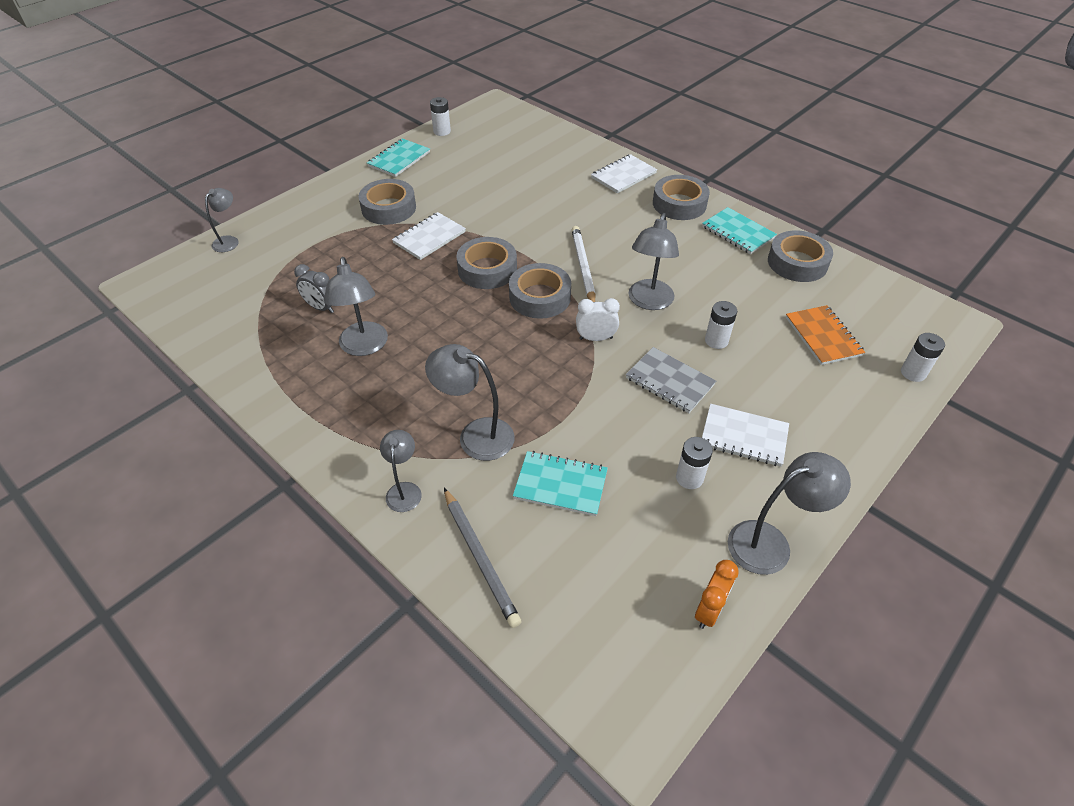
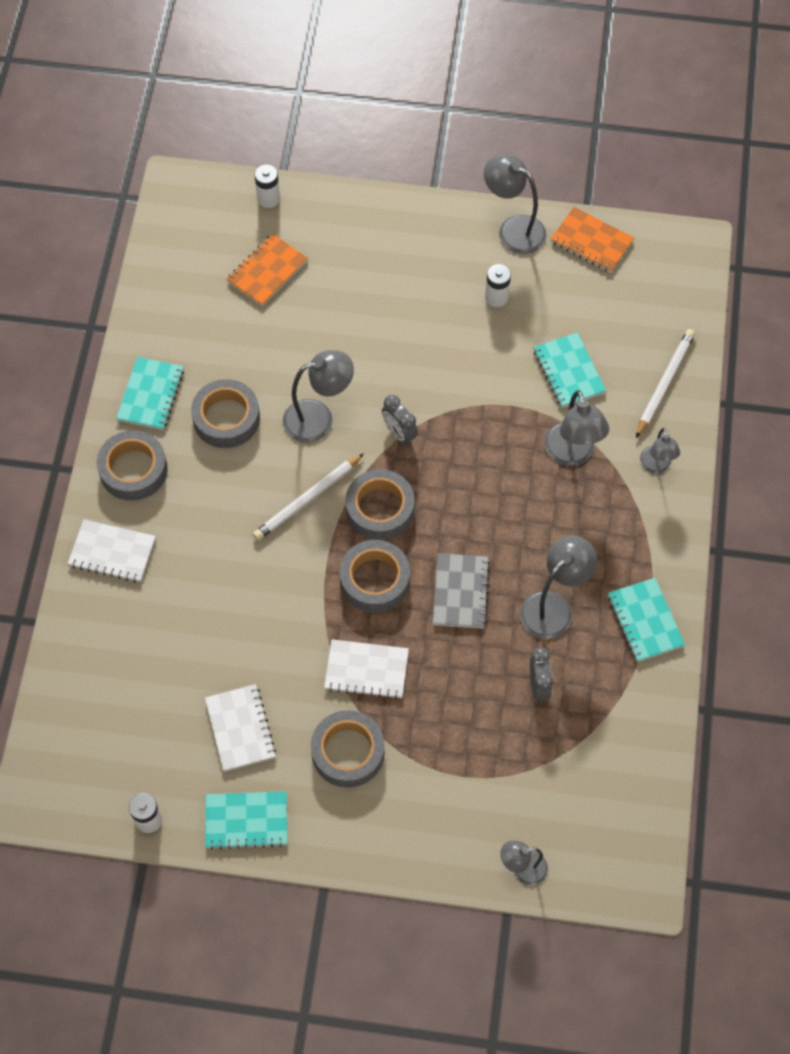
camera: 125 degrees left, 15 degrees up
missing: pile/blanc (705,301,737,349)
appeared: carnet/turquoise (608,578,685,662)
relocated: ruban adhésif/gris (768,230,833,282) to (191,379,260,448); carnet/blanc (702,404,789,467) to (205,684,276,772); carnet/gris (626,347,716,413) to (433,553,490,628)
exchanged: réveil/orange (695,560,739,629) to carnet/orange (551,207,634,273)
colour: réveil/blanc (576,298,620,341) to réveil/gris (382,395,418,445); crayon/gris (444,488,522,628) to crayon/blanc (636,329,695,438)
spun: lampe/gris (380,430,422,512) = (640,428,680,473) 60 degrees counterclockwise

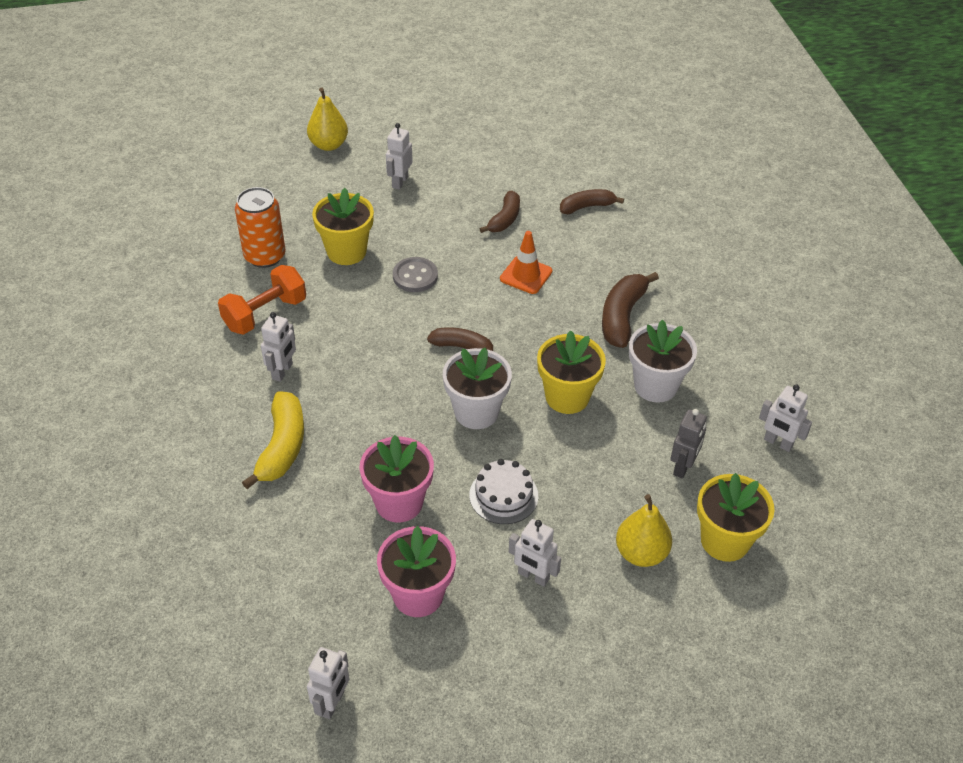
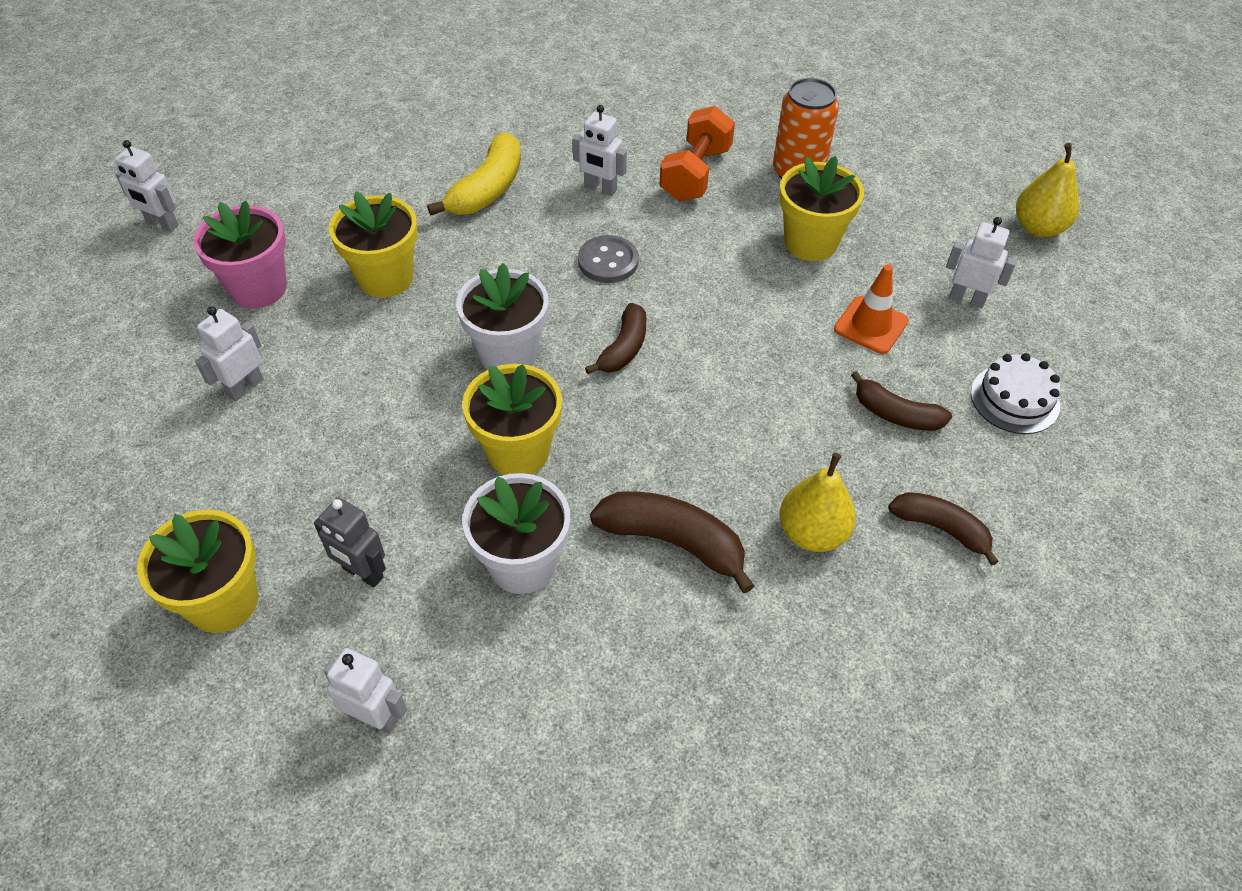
camera: 95 degrees right, 5 degrees up
relocated: bouton/gris (393,257,438,292) to (578,235,639,283); poire/jaune (616,494,672,567) to (779,453,856,552); cône de chantier/orange (500,231,552,294) to (834,264,909,354); gâteau/blanc (469,459,538,524) to (971,353,1060,434)
colour: pot de fleurs/rose (359,435,434,523) to pot de fleurs/jaune (329,191,418,298)
spun: robot/blanc (759,384,812,452) = (323,648,407,734) 75 degrees clockwise; banane/jaune (242,391,304,489) = (427,132,521,215) 75 degrees counterclockwise; haltère/orange (218,265,306,335) = (660,106,735,201) 60 degrees clockwise; banane/marron (560,189,624,214) = (888,492,999,566) 45 degrees counterclockwise

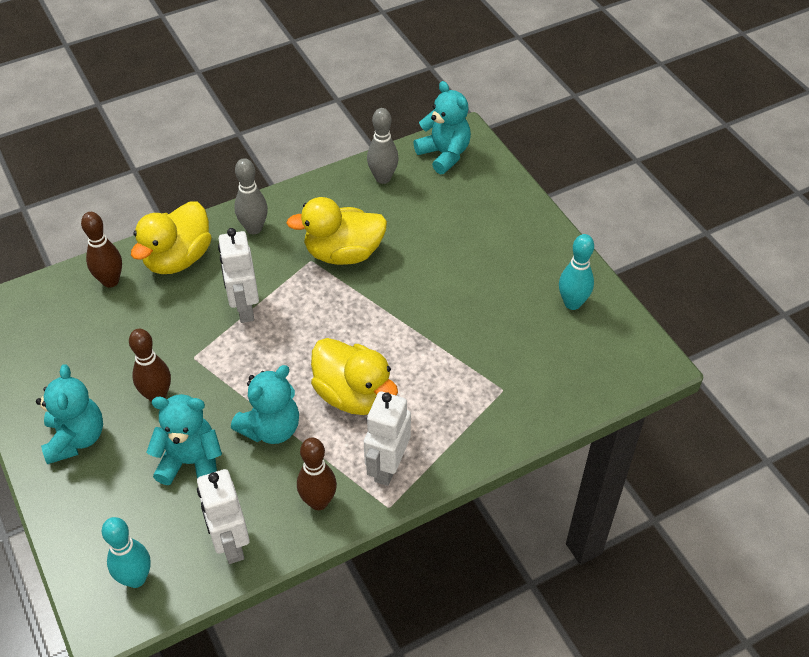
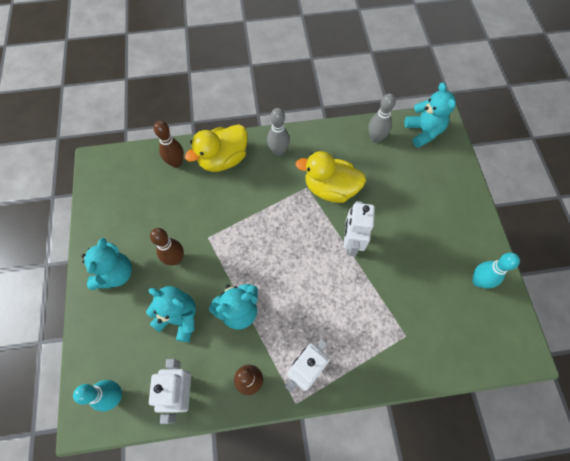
camera: 20 degrees right, 15 degrees up
missing: canard/jaune (311,338,398,415)
relocated: robot/blanc (218,228,259,323) to (344,201,375,257)

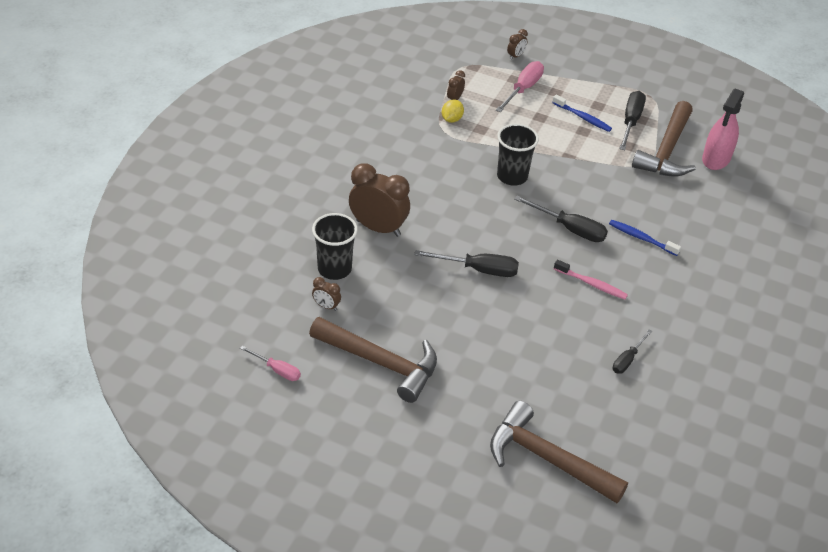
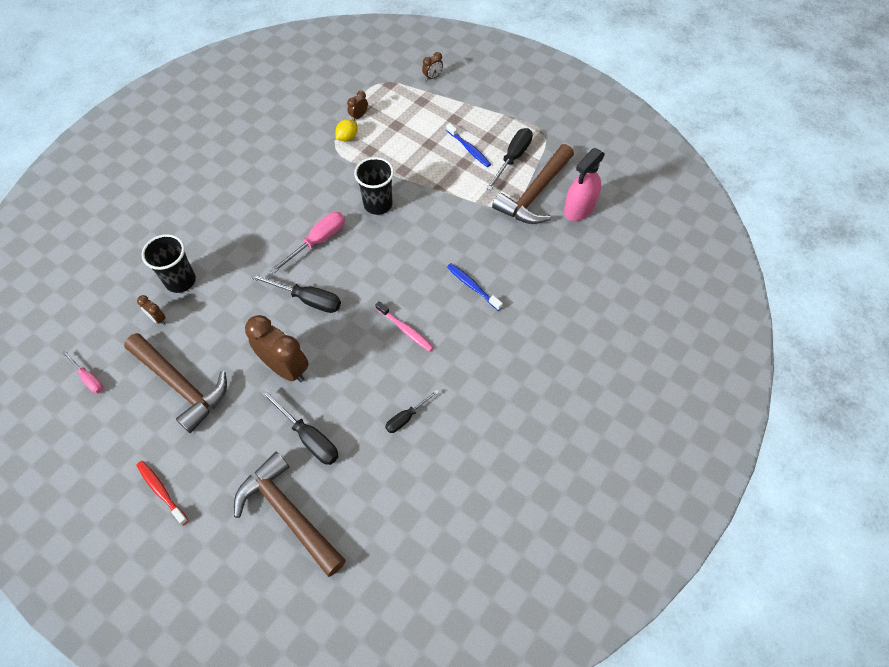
camera: 15 degrees right, 15 degrees up
appeared: brosse à dents/rouge (136,461,188,525)
relocated: réveil/marron (349,163,410,237) to (245,315,309,382); tournevis/noir (514,196,608,242) to (261,389,339,465); tournevis/rose (496,61,544,112) to (270,212,345,274)

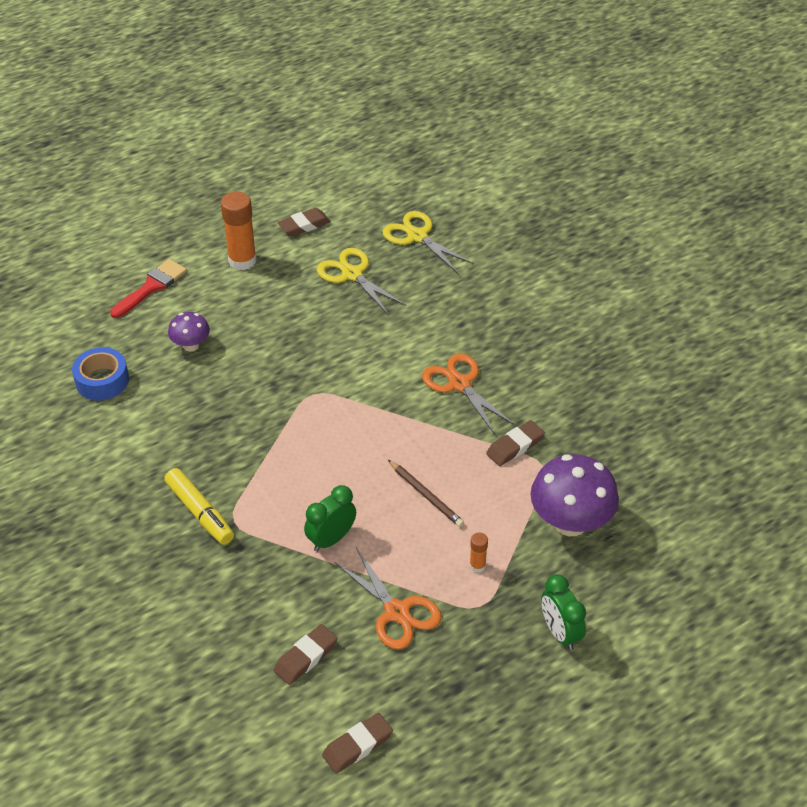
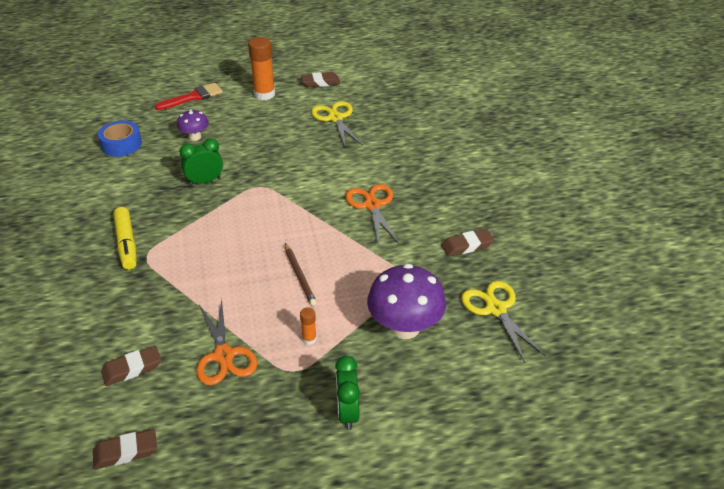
camera: 20 degrees right, 5 degrees down
relocated: réveil/vert (304,485,356,552) to (179,138,223,186); gomme/marron (486,420,545,466) to (441,229,494,256); ciseaux/jaune (383,211,474,273) to (461,281,546,363)

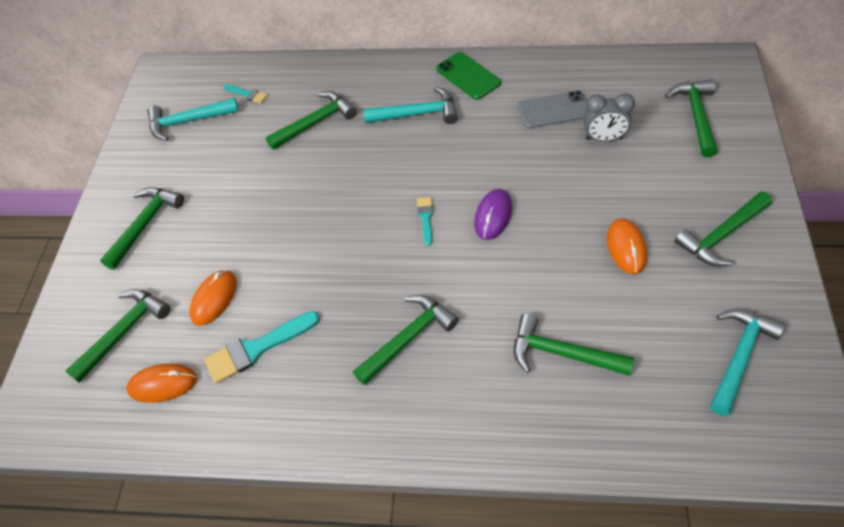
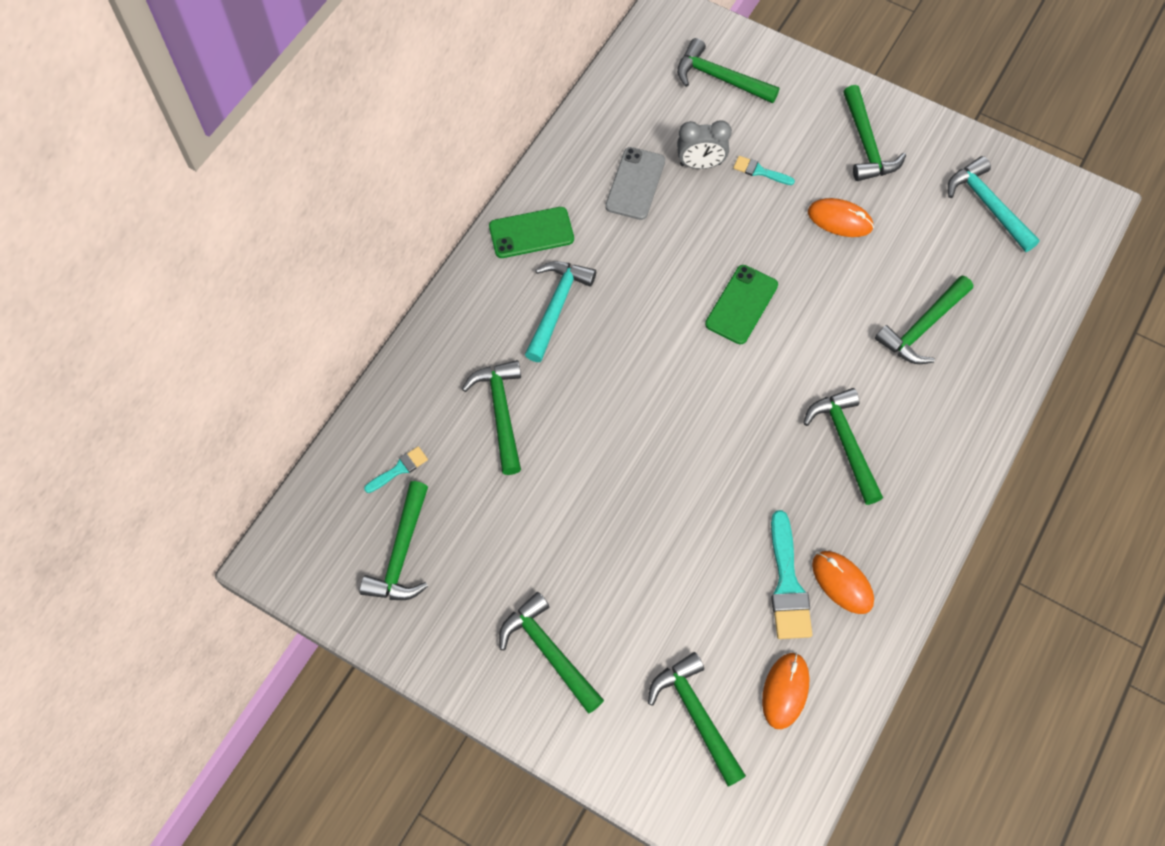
camera: 70 degrees left, 10 degrees up
relocated: pinceau/turquoise (417,197,434,246) to (733,156,795,185); souris/orange (190,270,237,326) to (812,551,874,614)
exchanged: souris/violet (474,189,512,240) to téléphone/vert (705,265,778,344)
colour: marteau/turquoise (148,98,239,141) to marteau/vert (359,481,428,600)
spun: réveil/gris (583,93,635,141) = (677,120,732,169) 60 degrees clockwise

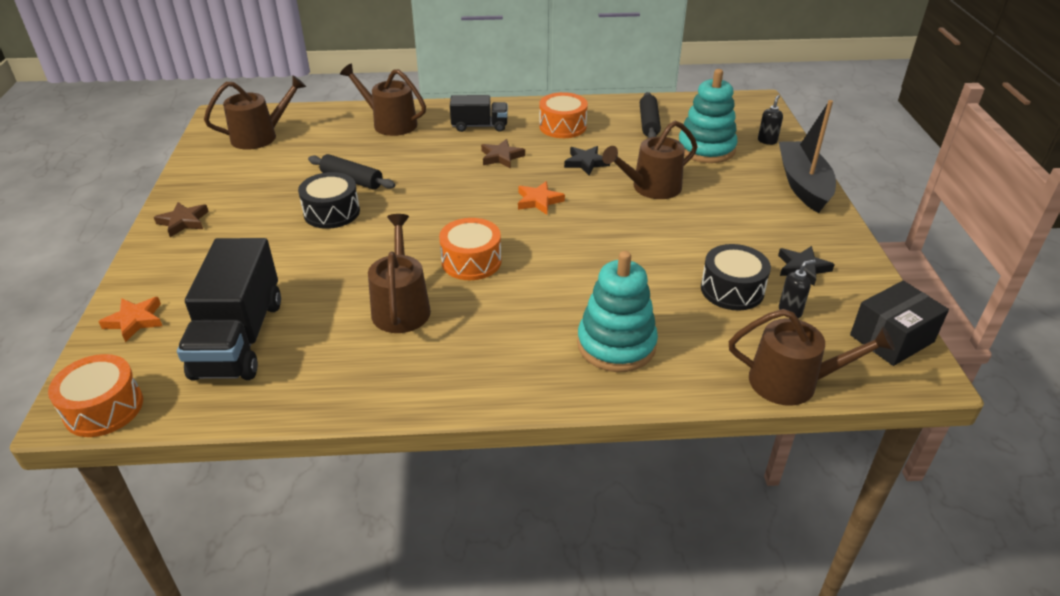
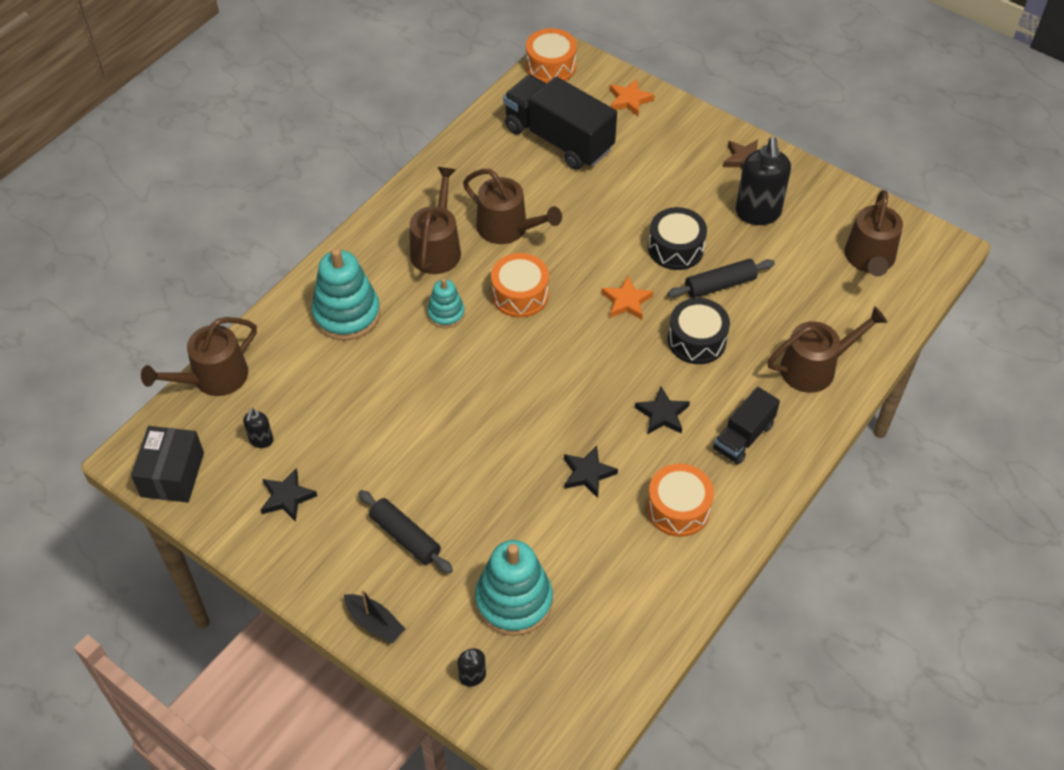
camera: 130 degrees right, 15 degrees up
appeared: jouet à empiler/turquoise (427,278,465,328); distributeur de savon/noir (735,137,791,225)
relocated: rouleau à pâtisserie/noir (640,92,661,138) to (358,490,453,574); arrosoir/marron (602,121,698,199) to (410,167,461,274); étoile/orange (518,181,565,215) to (601,276,654,320); tambour/noir (701,244,771,311) to (668,298,730,364)
colour: étoile/marron (481,139,525,168) to étoile/noir (635,387,690,434)
size: bateau/noir (779,100,836,213) = (344,589,405,644) x0.52

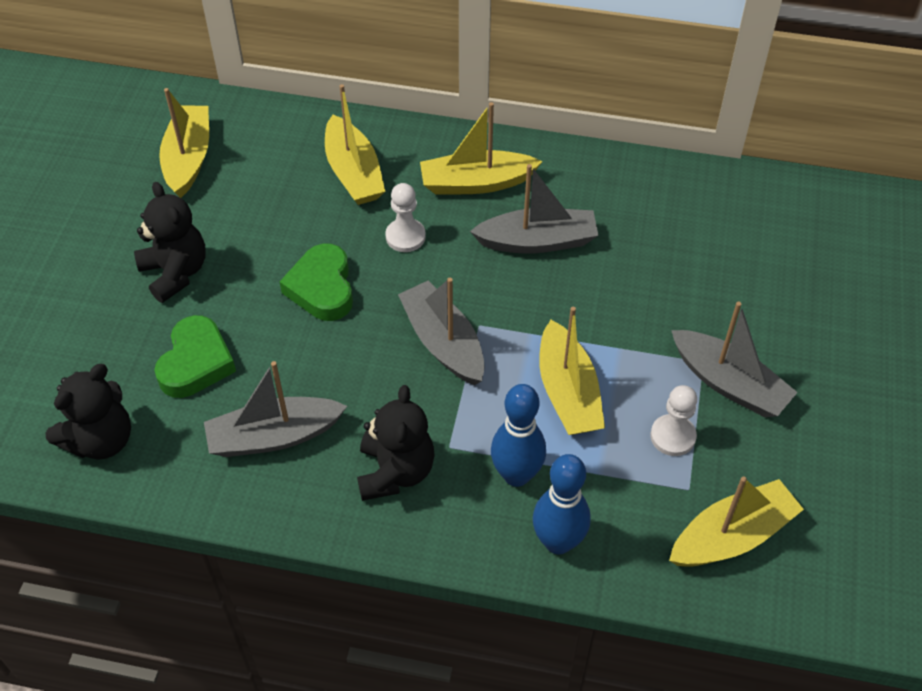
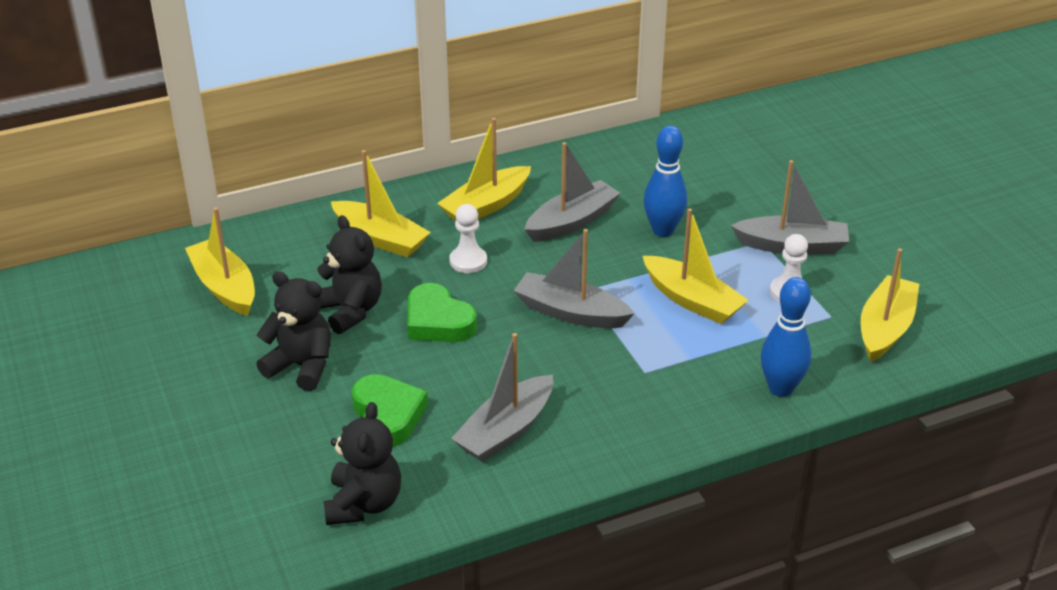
camera: 35 degrees left, 15 degrees down
relocated: ours en peluche/noir (357,385,435,501) to (317,215,382,334); quille/bleu (491,384,546,487) to (644,125,687,237)

